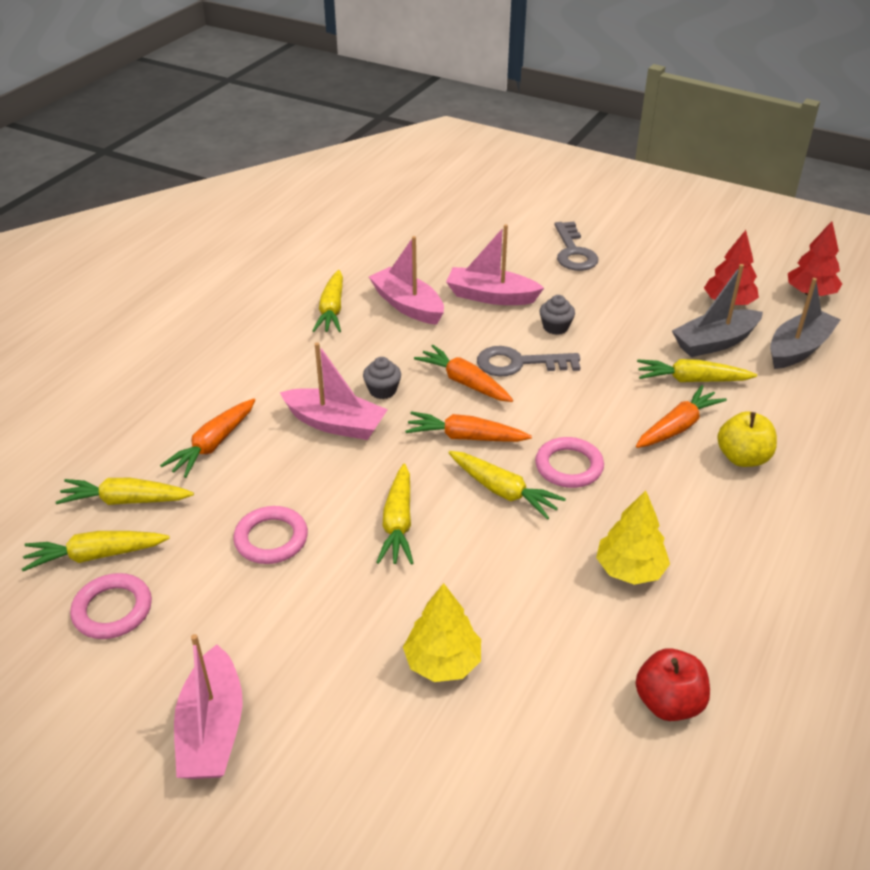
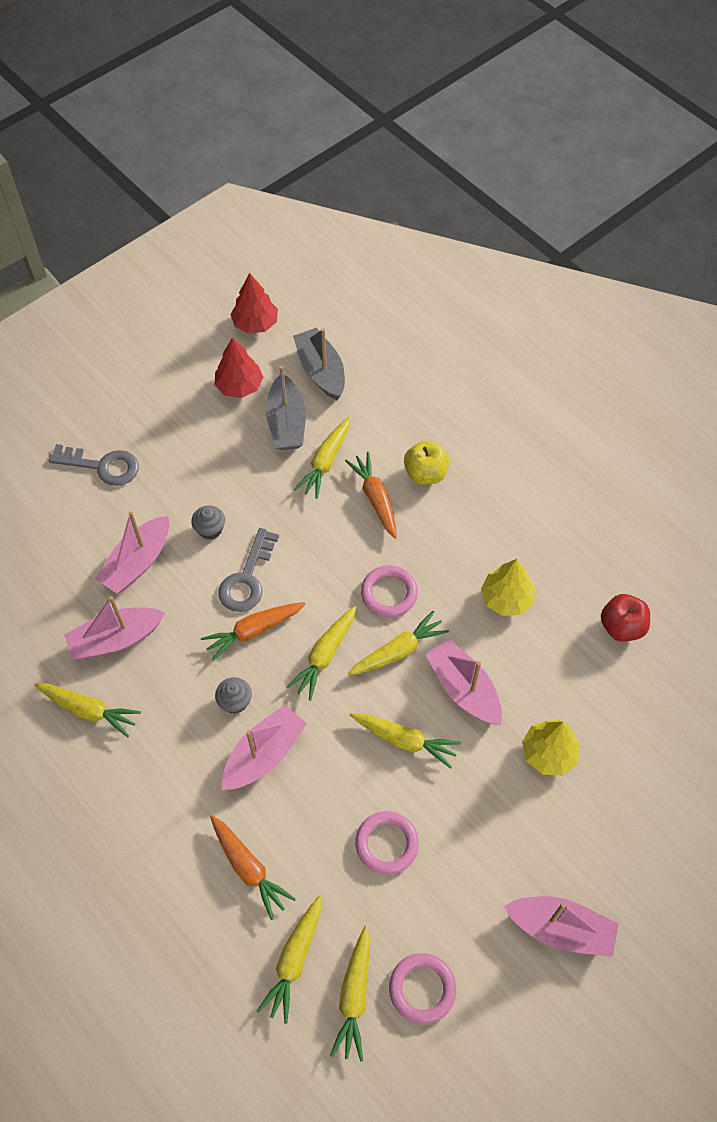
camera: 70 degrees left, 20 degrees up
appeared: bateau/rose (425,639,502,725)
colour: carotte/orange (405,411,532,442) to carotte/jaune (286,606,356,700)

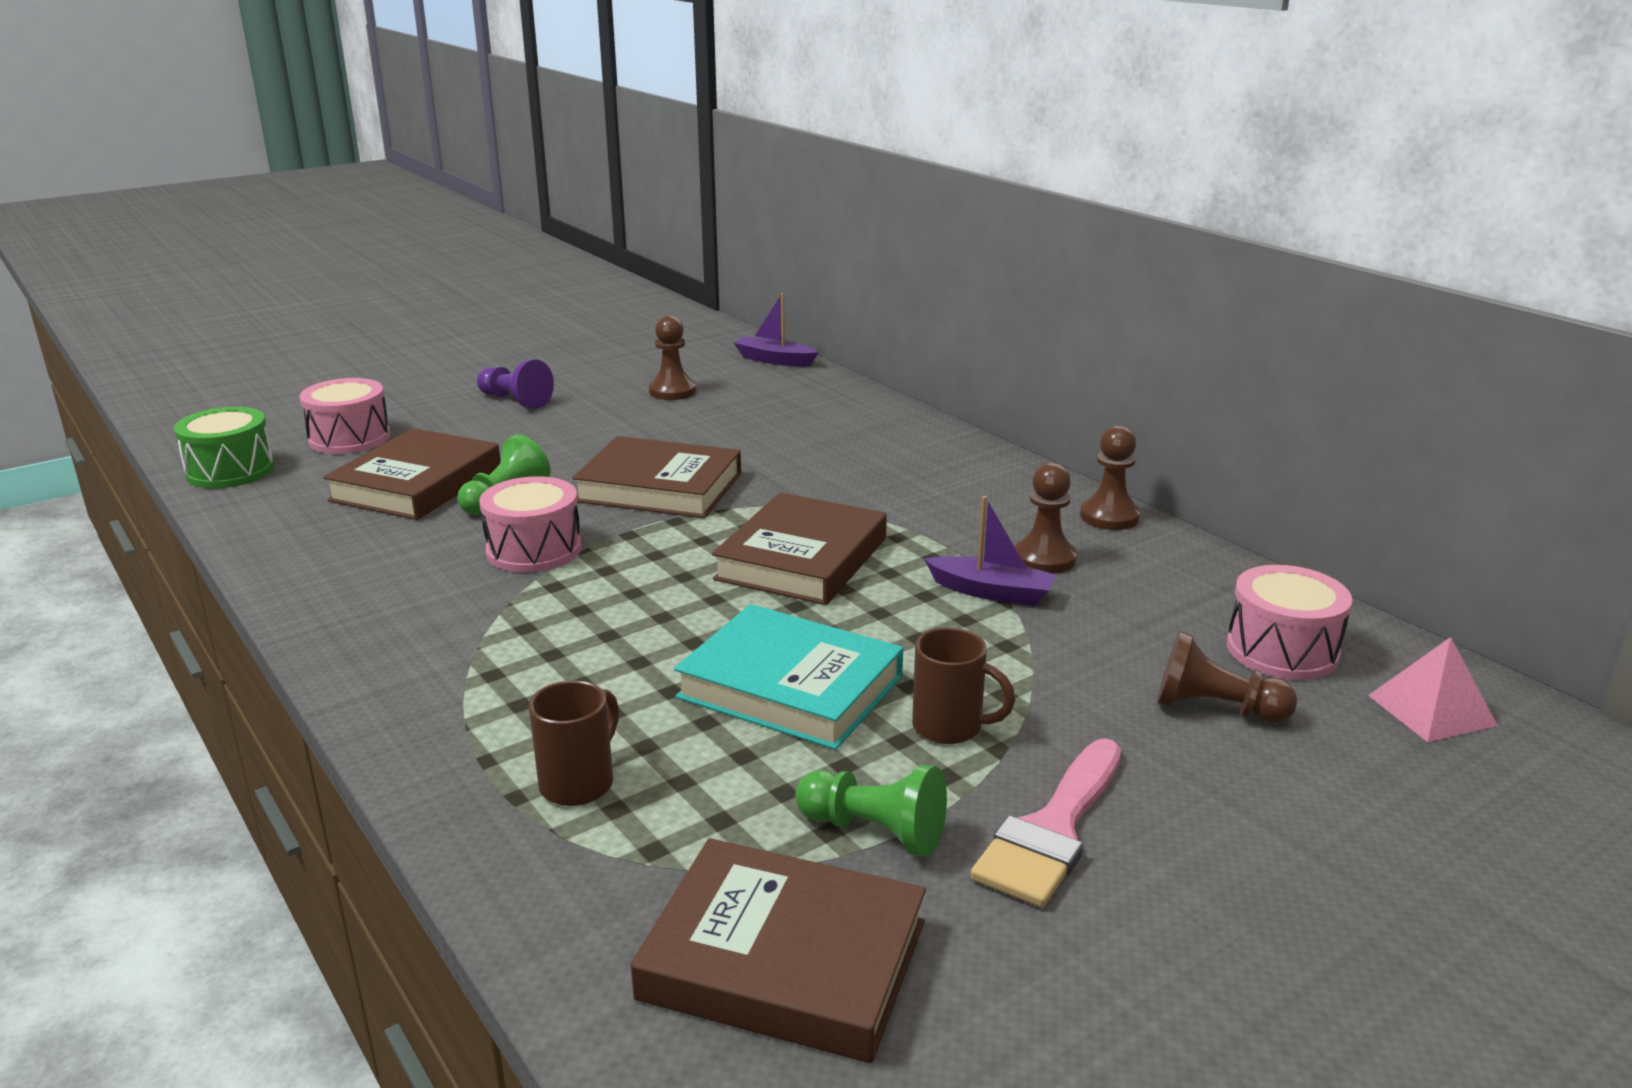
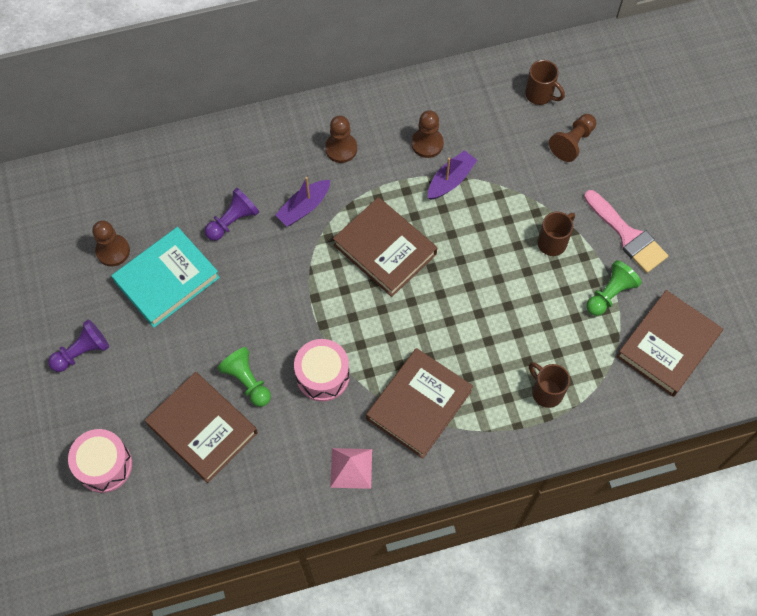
camera: 70 degrees left, 40 degrees up
missing: tambour/vert (174,407,275,488)
appeared: pion/violet (205,188,259,241)
relocated: livre/turquoise (674,604,903,750) to (111,227,220,328); bateau/violet (734,293,819,367) to (275,177,330,226); pion/marron (1080,425,1140,530) to (325,116,357,163); pyramide/rose (1368,637,1498,742) to (330,448,372,489); livre/marron (572,436,741,518) to (366,348,473,458)
exchanged: tambour/rose (1227,565,1352,680) to tasse/marron (525,60,565,105)

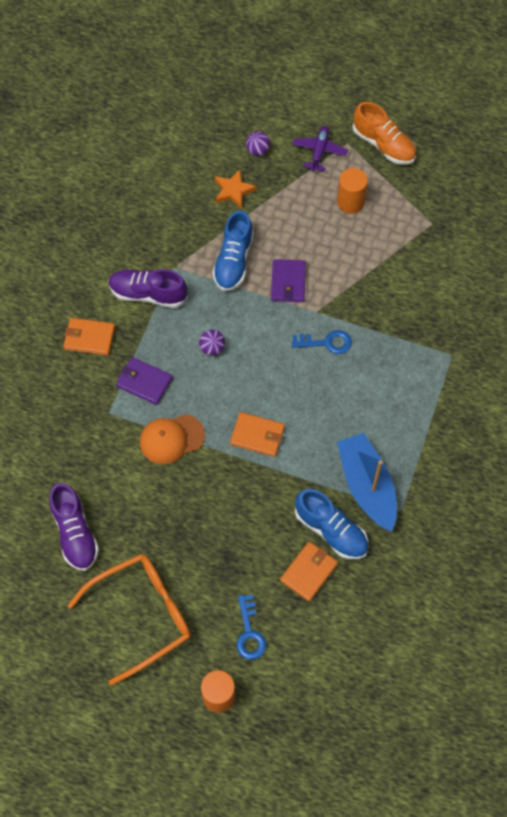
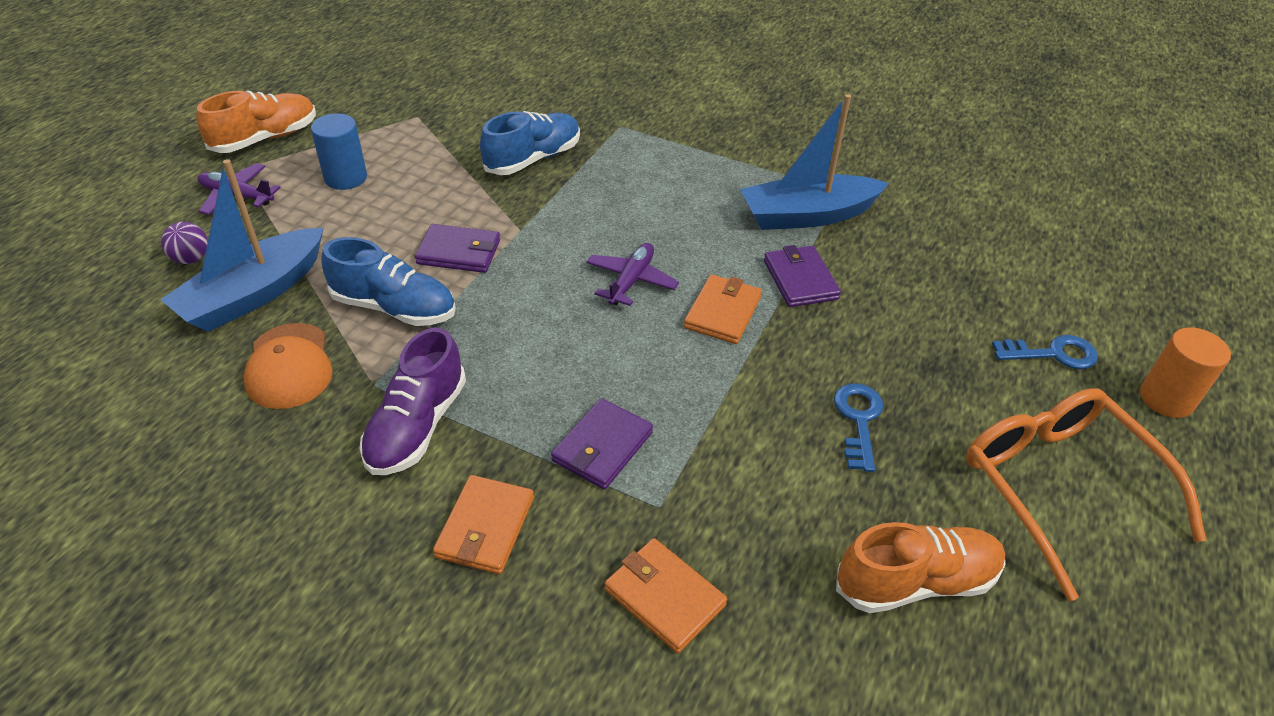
camera: 85 degrees left, 20 degrees down
missing: balle/violet (199,330,225,356)
appeared: avion/violet (586,243,679,306); portefeuille/violet (764,245,841,307)
relocated: casquette/orange (140,414,205,464) to (243,323,333,409); chaussure/bleu (295,489,368,560) to (480,111,580,175); portefeuille/orange (280,542,338,602) to (605,538,727,653); clé/bleu (291,330,352,354) to (834,383,883,472)
exchanged: étoile/orange (215,169,257,209) to bateau/bleu (160,159,324,332)
colour: cylindre/orange (337,168,368,214) to cylindre/bleu (311,113,367,190); chaussure/violet (49,483,99,571) to chaussure/orange (836,522,1006,613)

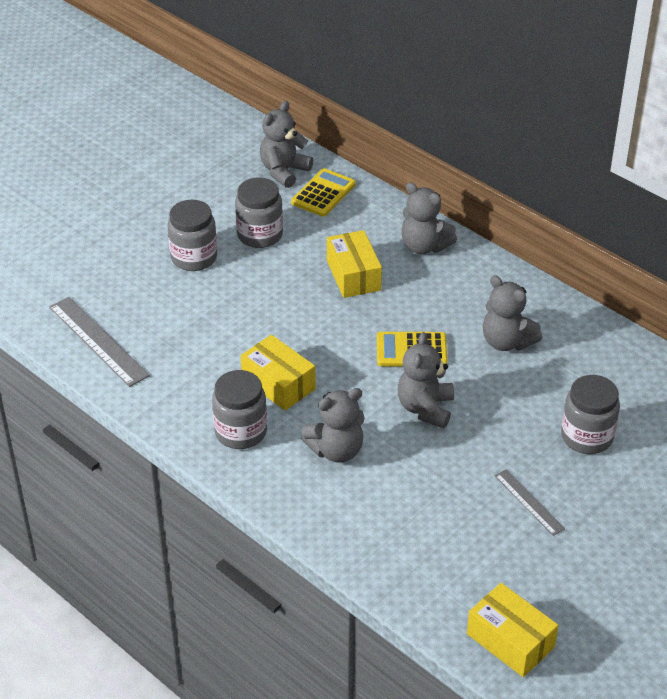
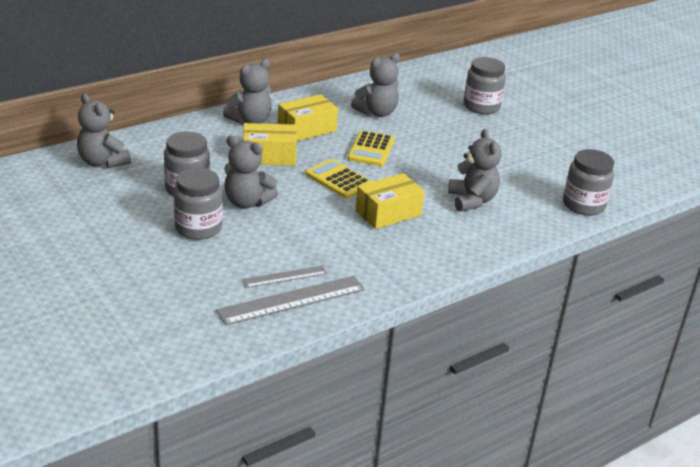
camera: 80 degrees left, 10 degrees down
relocated: ours en peluche/gris (398,332,454,428) to (224,135,278,208); règle/gris (494,469,565,536) to (243,266,327,288); boîte/jaune (467,583,558,677) to (278,94,338,141); calculatrice/jaune (291,168,356,217) to (305,159,372,199); bocal/gris (212,370,267,449) to (563,149,614,216)

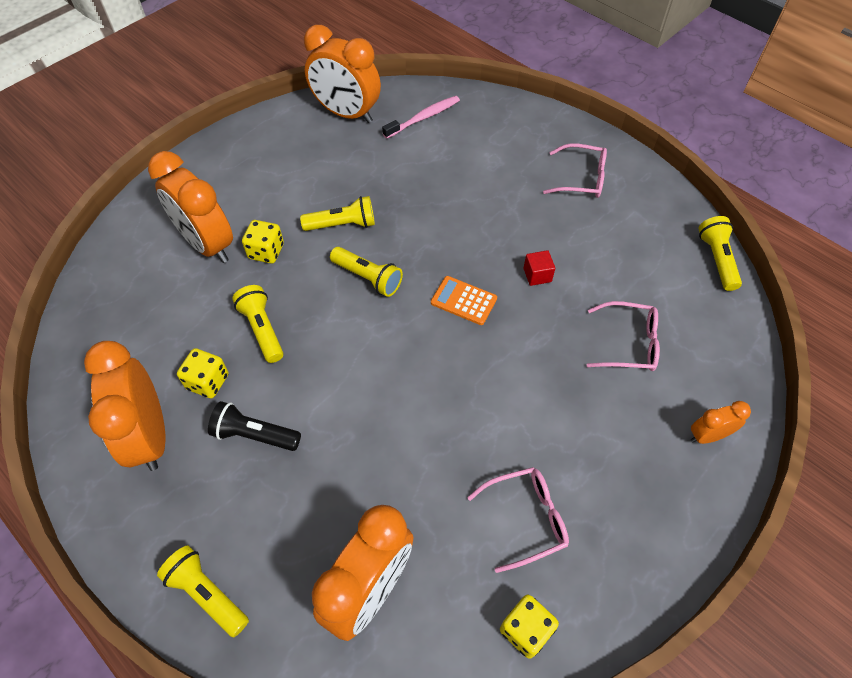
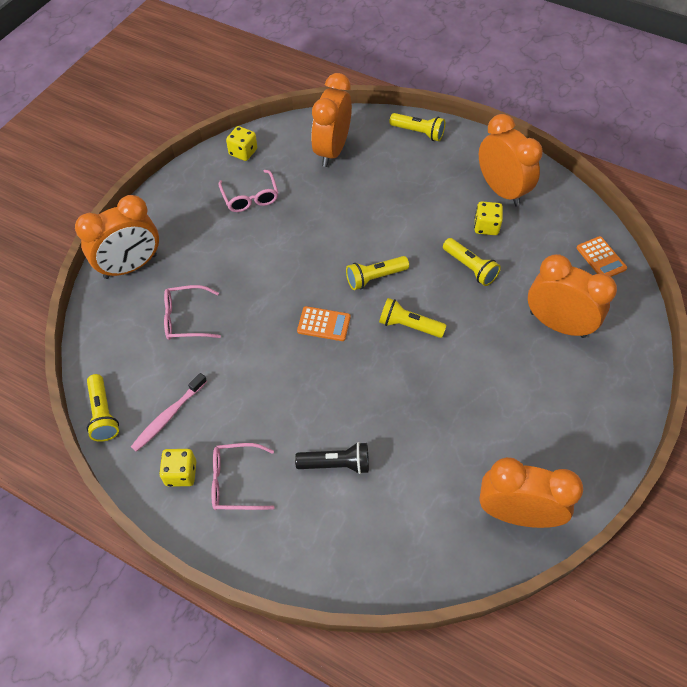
camera: 165 degrees right, 0 degrees up
missing: cube/rouge (523,250,555,286)
appeared: calculatrice/orange (577,236,627,277)
relocated: brosse à dents/rose (382,96,460,139) to (131,373,207,452); dé/jaune (242,220,284,263) to (159,449,196,486); lampe de poche/noir (208,401,301,451) to (295,442,369,474); lampe de poche/jaune (300,196,375,231) to (346,256,409,290)
spun: lunettes/rose (467,467,569,573) = (218,170,278,212) 75 degrees counterclockwise
size: réveil/orange (691,401,751,444) = (75,195,159,279) x2.04

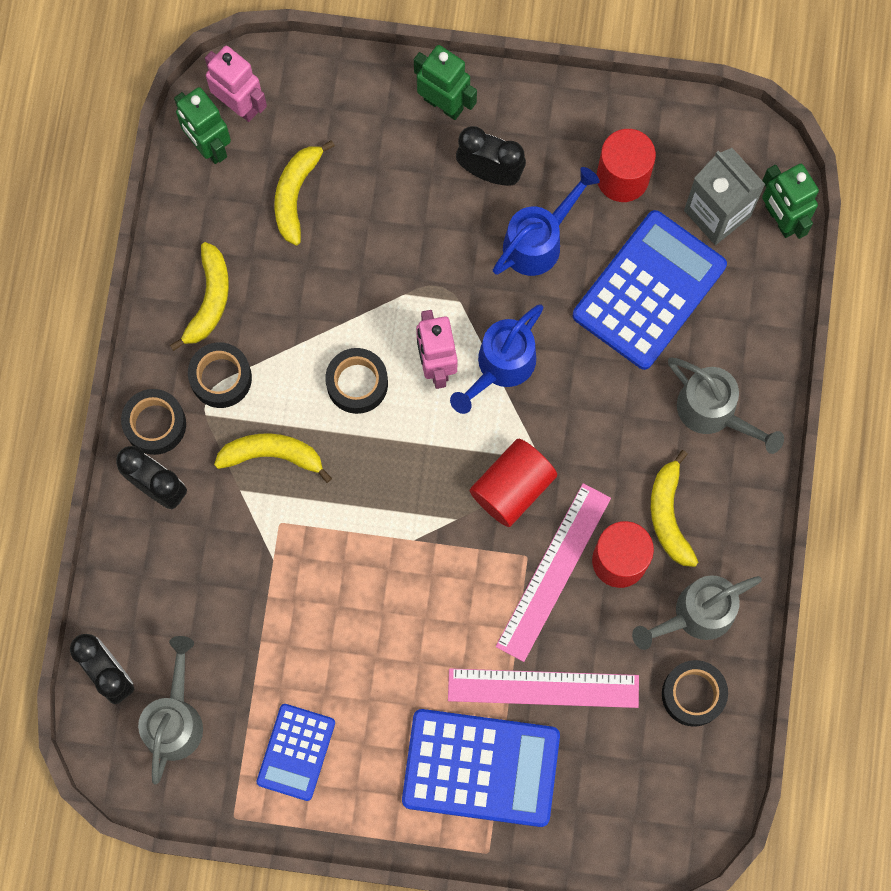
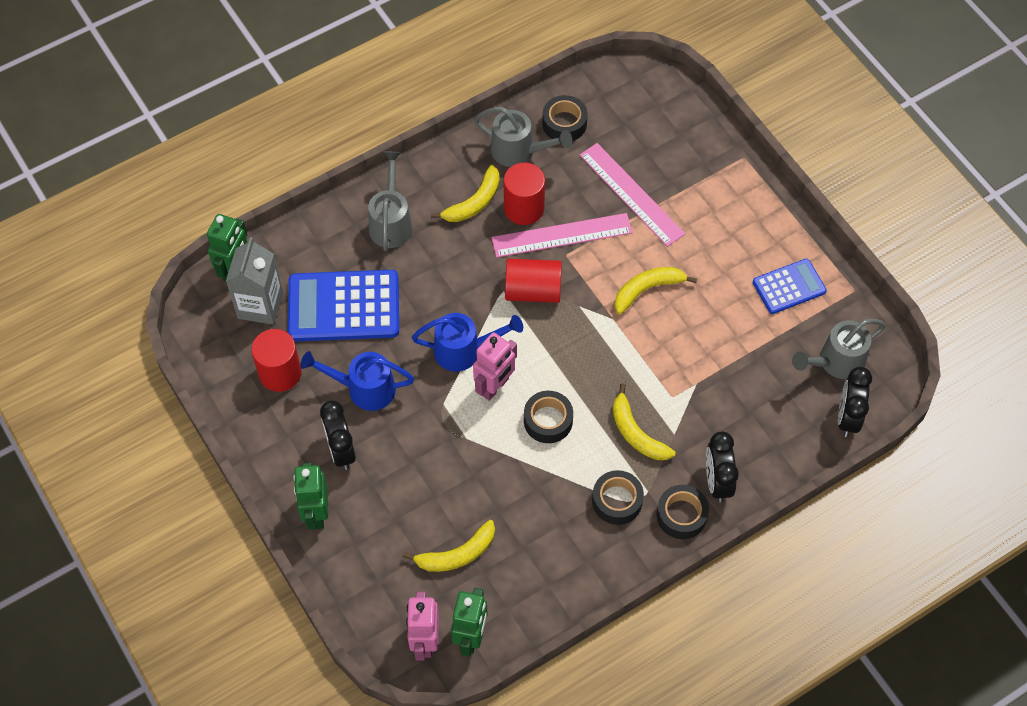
camera: 130 degrees left, 15 degrees down
missing: calculatrice/bleu (402,709,560,827)
relocated: banane/jaune (170,242,229,351) to (615,267,697,314)

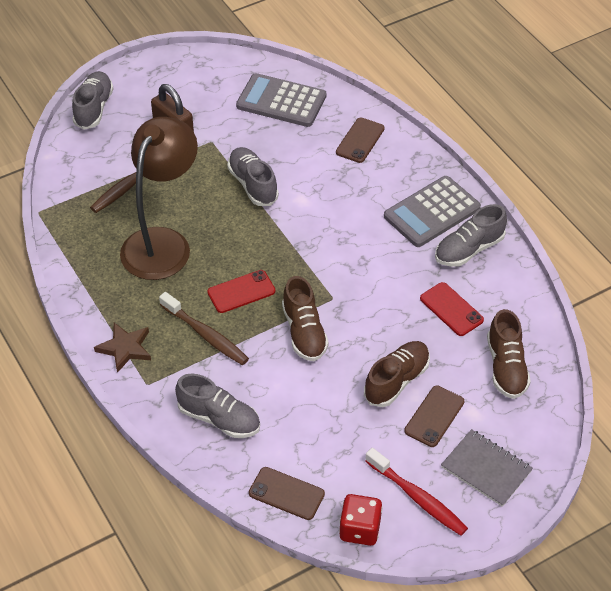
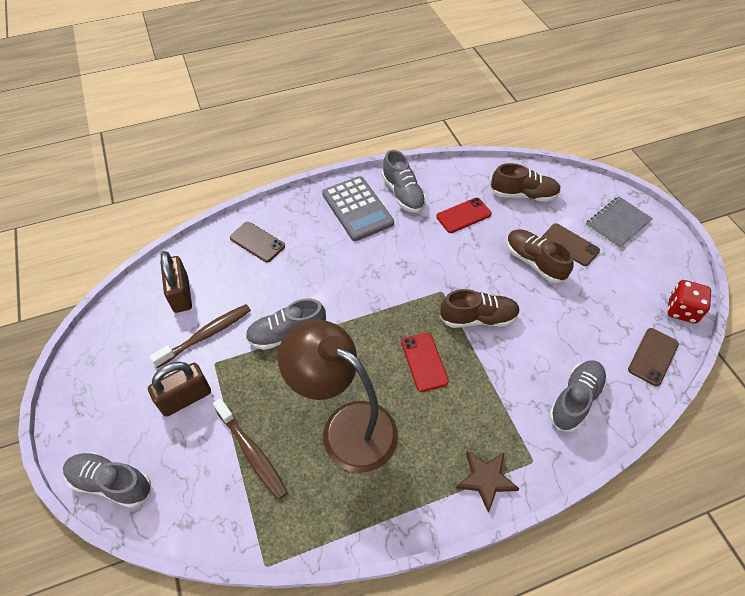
camera: 80 degrees left, 5 degrees up
missing: brosse à dents/rouge (365,448,468,536)
relocated: brosse à dents/marron (159,292,249,365) to (149,304,251,368)
exchanged: calculatrice/gris (236,73,327,127) to cadenas/marron (161,251,192,313)

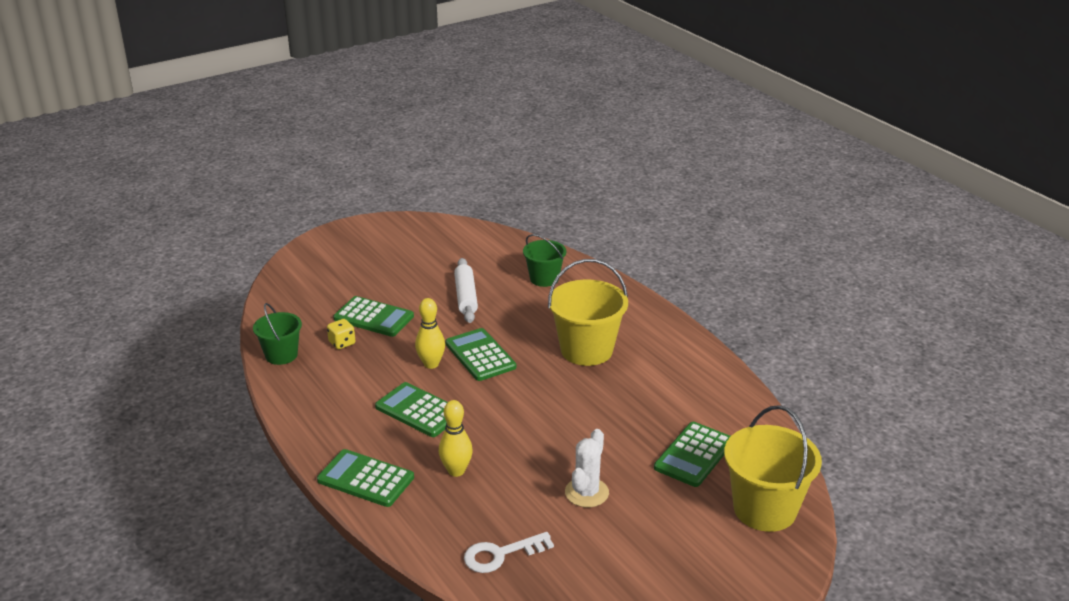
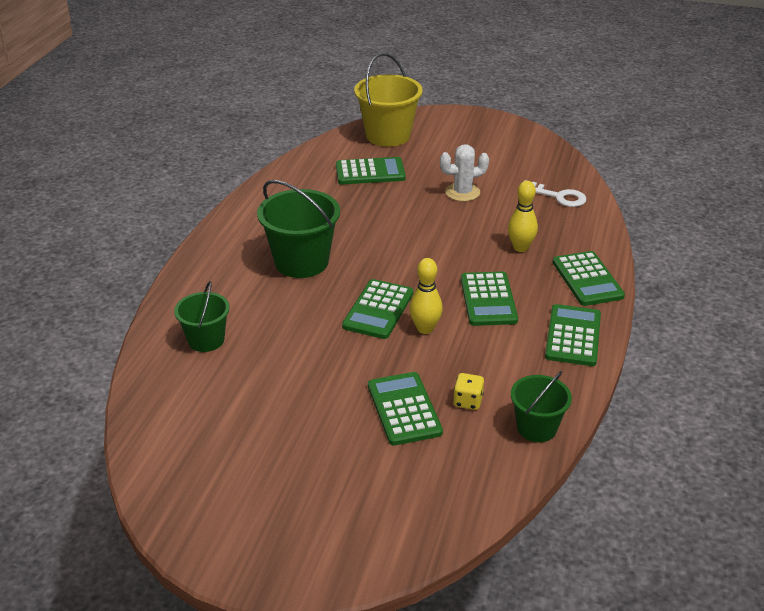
camera: 130 degrees left, 5 degrees up
missing: rouleau à pâtisserie/blanc (454,258,478,323)
appeared: calculatrice/vert (545,304,601,366)
colour: seau/jaune (548,259,628,366) to seau/vert (257,180,340,278)

